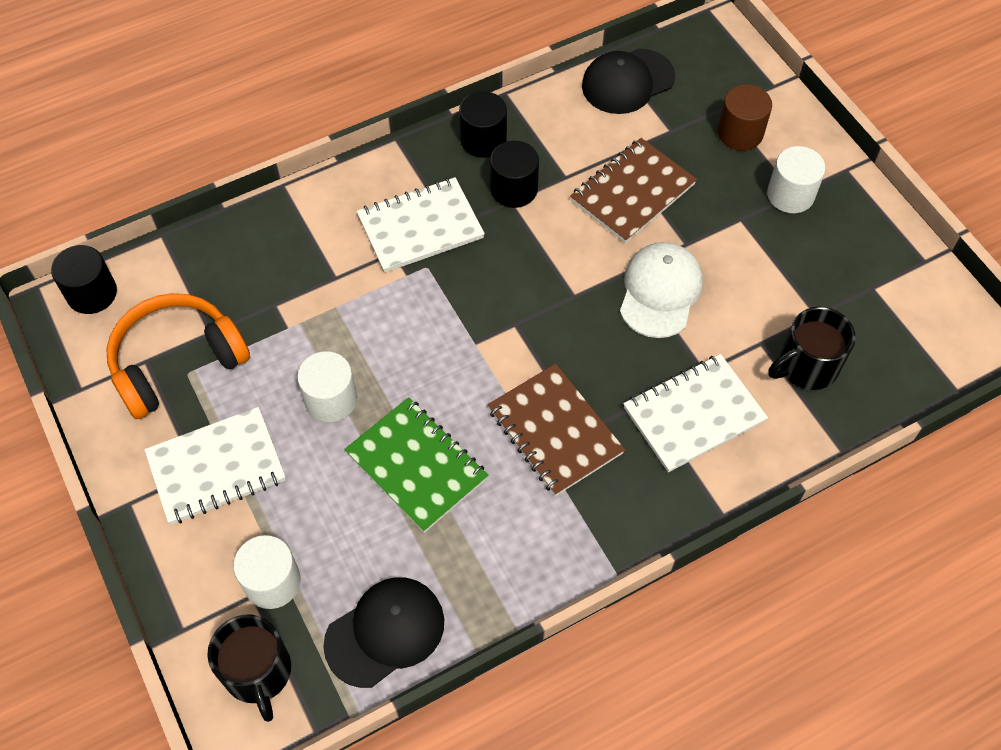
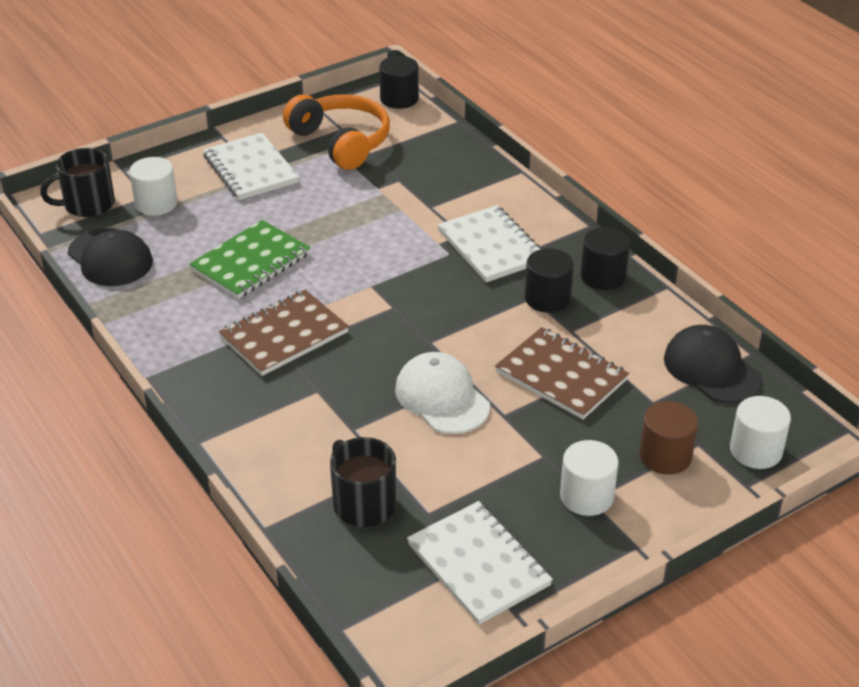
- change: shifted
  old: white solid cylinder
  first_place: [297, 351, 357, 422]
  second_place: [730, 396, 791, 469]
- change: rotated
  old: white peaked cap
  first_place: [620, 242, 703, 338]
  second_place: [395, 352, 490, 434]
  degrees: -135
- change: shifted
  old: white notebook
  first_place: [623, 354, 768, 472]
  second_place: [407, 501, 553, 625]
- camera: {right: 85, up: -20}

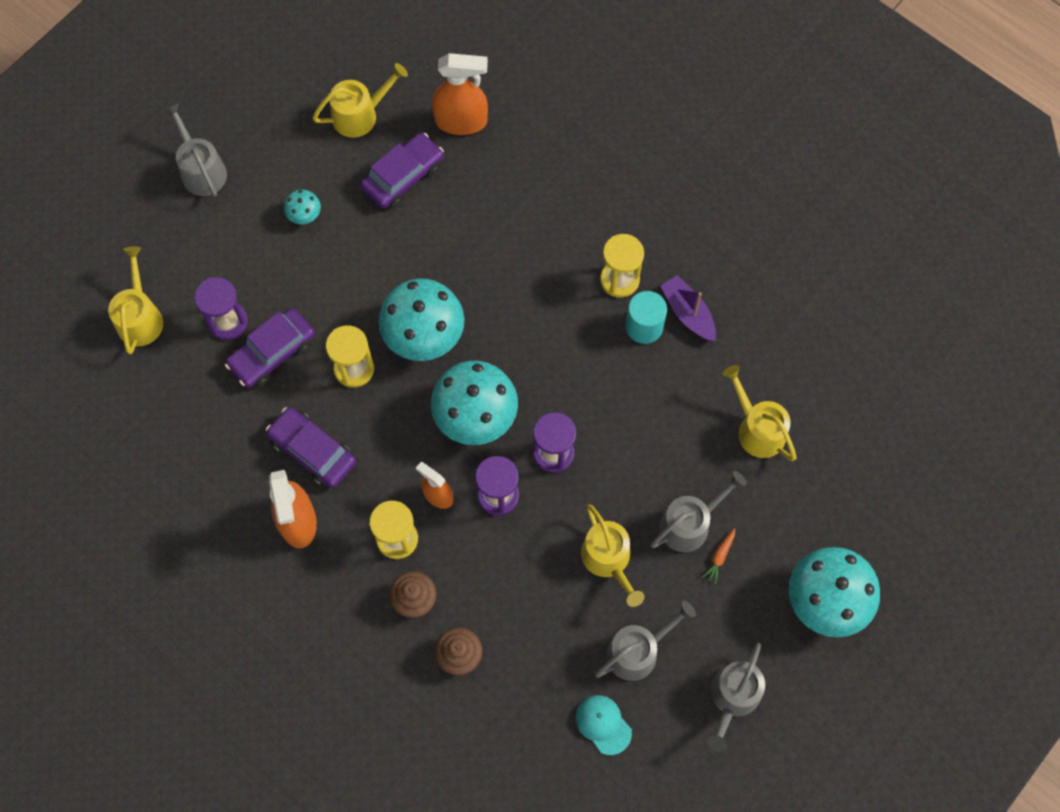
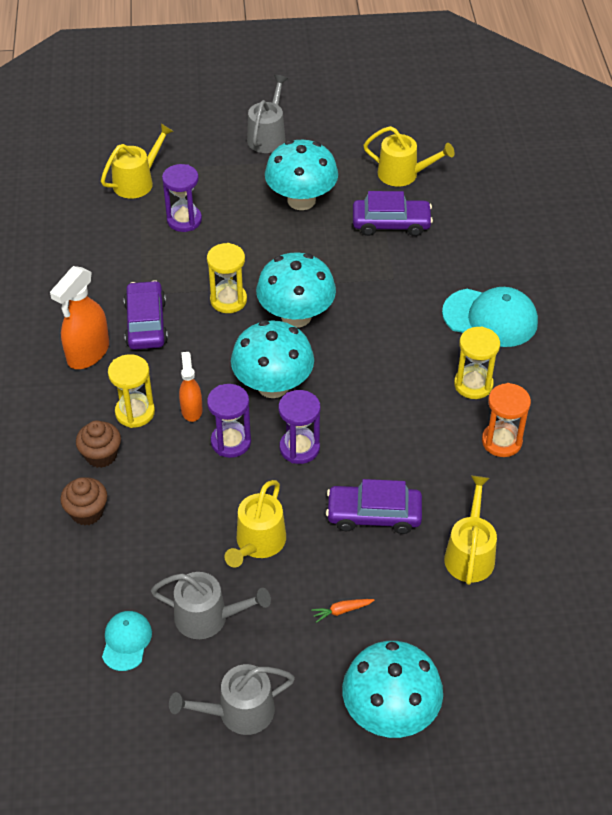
- change: shifted
  old: royal purple car
  first_place: [225, 308, 315, 388]
  second_place: [326, 479, 422, 534]
- change: scaled
  old: teal mushroom
  first_place: [284, 190, 321, 224]
  second_place: [265, 140, 338, 210]
  factor: 2.24
- change: gone
  old: orange-coloured spray cleaner
  first_place: [432, 53, 488, 135]
- change: gone
  old: teal solid cylinder
  first_place: [626, 291, 667, 344]
- change: gone
  old: grey watering pot
  first_place: [650, 471, 747, 552]
- change: swapped
  old: royal purple boat
  new: orange-coloured sandglass
  first_place: [660, 275, 716, 341]
  second_place: [482, 383, 531, 457]
- change: new
  new: teal peaked cap
  second_place: [442, 287, 538, 347]
- camera: {right: 45, up: -20}

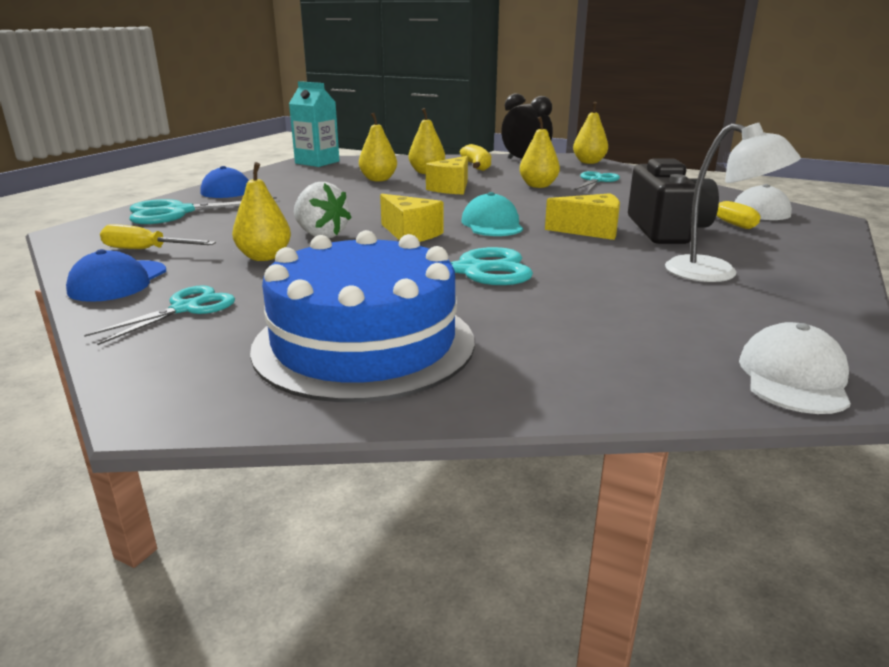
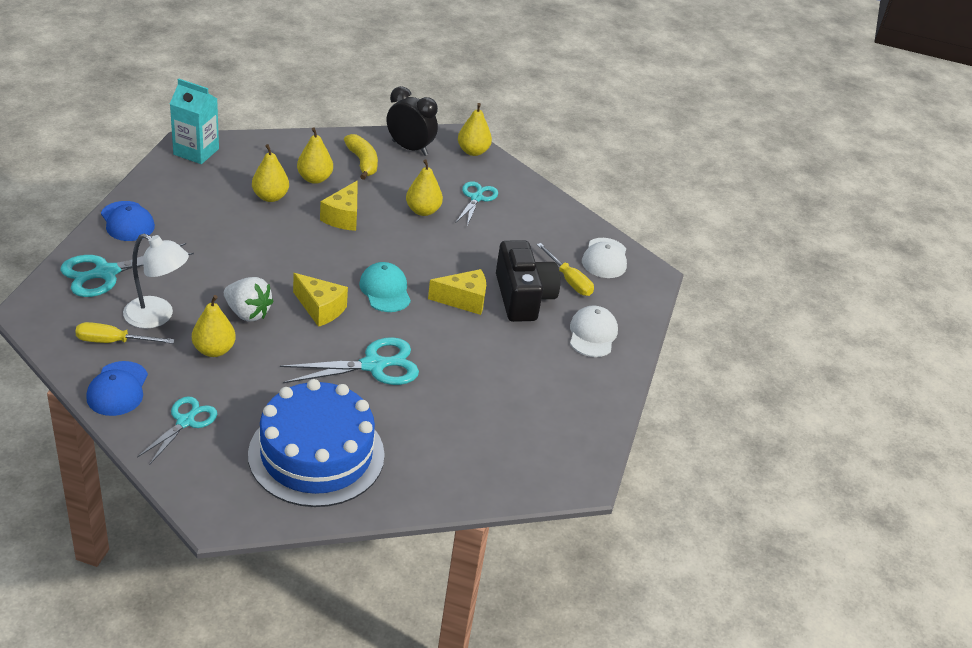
- change: shifted
  old: white reading lamp
  first_place: [665, 123, 801, 282]
  second_place: [123, 233, 189, 329]
- change: shifted
  old: white peaked cap
  first_place: [739, 322, 851, 414]
  second_place: [570, 306, 618, 357]
- camera: {right: -15, up: 15}

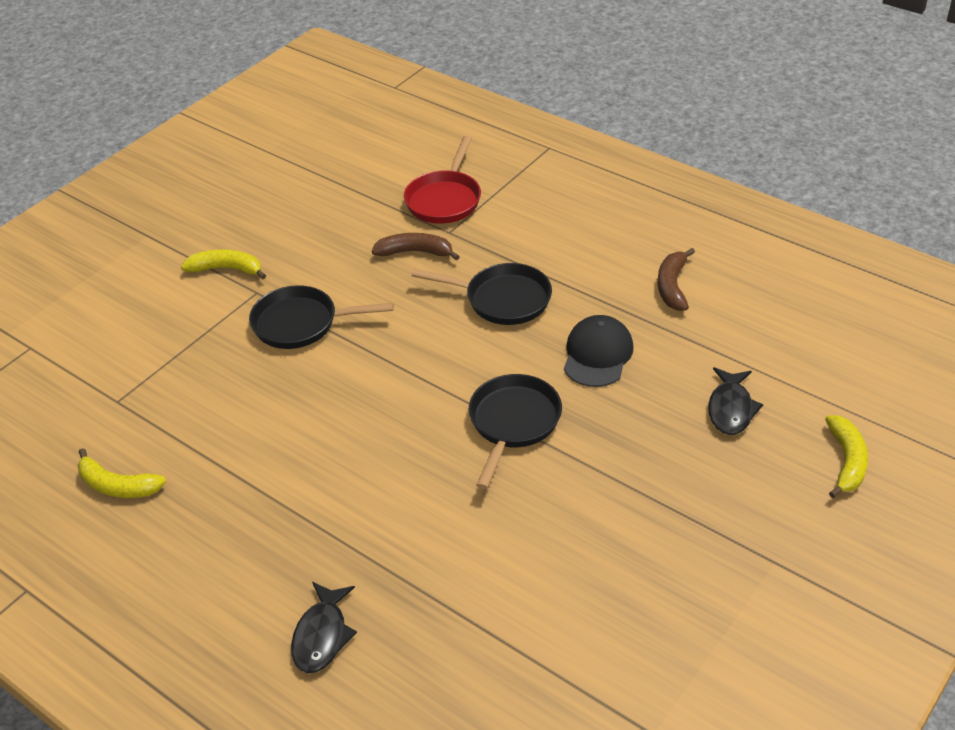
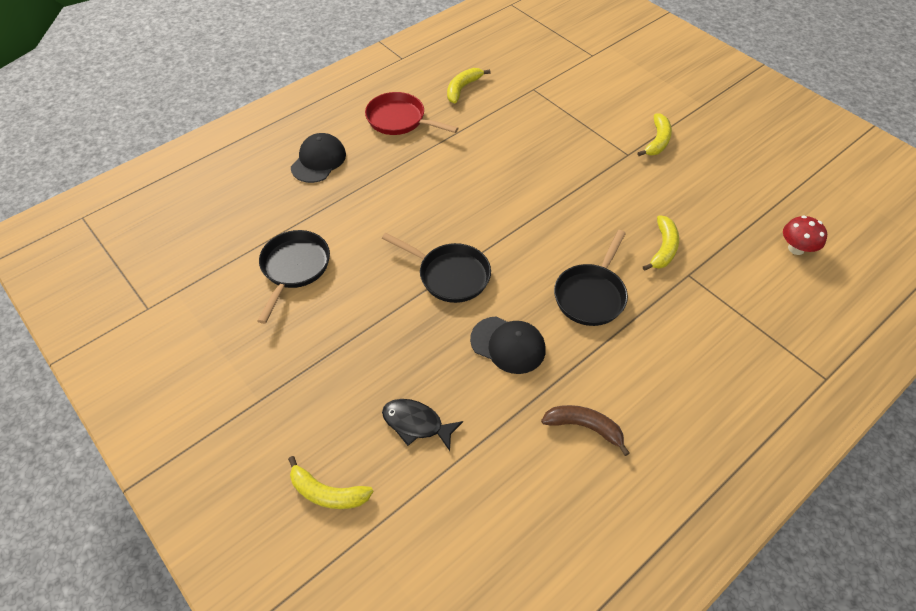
- change: shifted
  old: jet-black pan
  first_place: [249, 285, 394, 349]
  second_place: [258, 230, 330, 324]
- change: swapped
  old: jet-black fish figure
  new: jet-black peaked cap
  first_place: [291, 582, 357, 673]
  second_place: [291, 133, 346, 183]
- change: repainted
  old: brown toy banana
  new: yellow toy banana
  first_place: [372, 233, 460, 260]
  second_place: [643, 215, 679, 271]
- change: shifted
  old: red pan
  first_place: [404, 136, 481, 224]
  second_place: [365, 92, 458, 135]
- change: new
  new: red mushroom
  second_place: [783, 216, 827, 255]
- camera: {right: 100, up: 10}

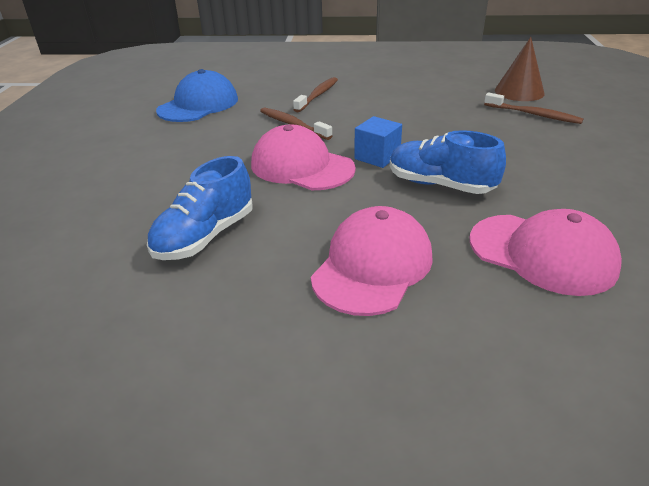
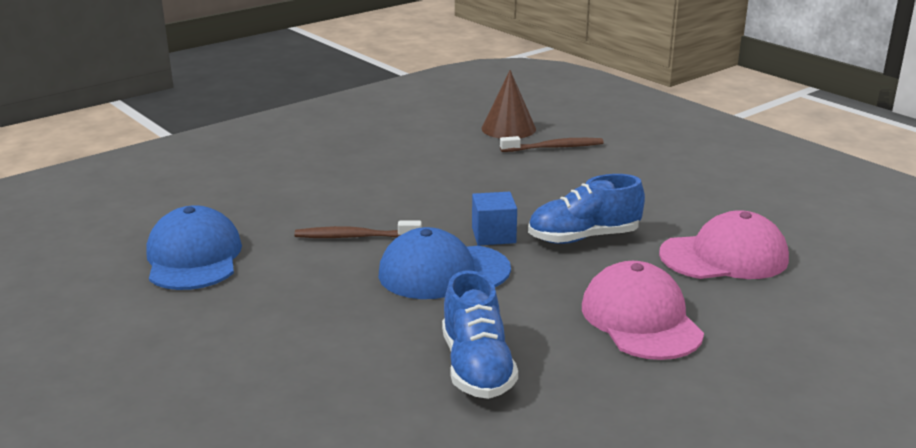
- change: repainted
  old: rosy peaked cap
  new: royal blue peaked cap
  first_place: [251, 124, 356, 190]
  second_place: [379, 227, 511, 299]
- change: gone
  old: brown toothbrush
  first_place: [293, 77, 338, 112]
- camera: {right: -45, up: -10}

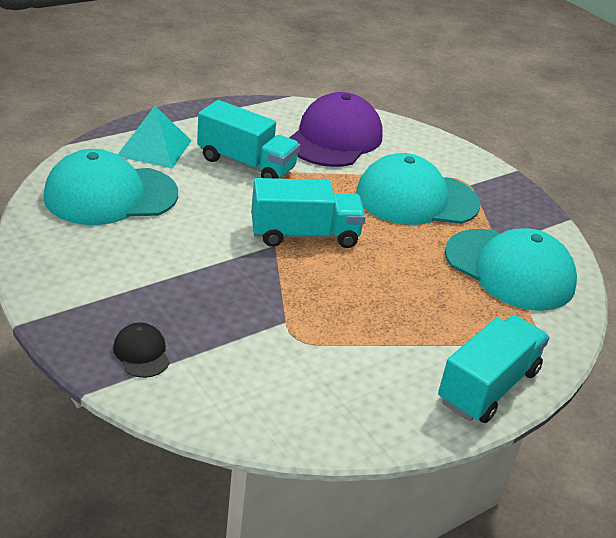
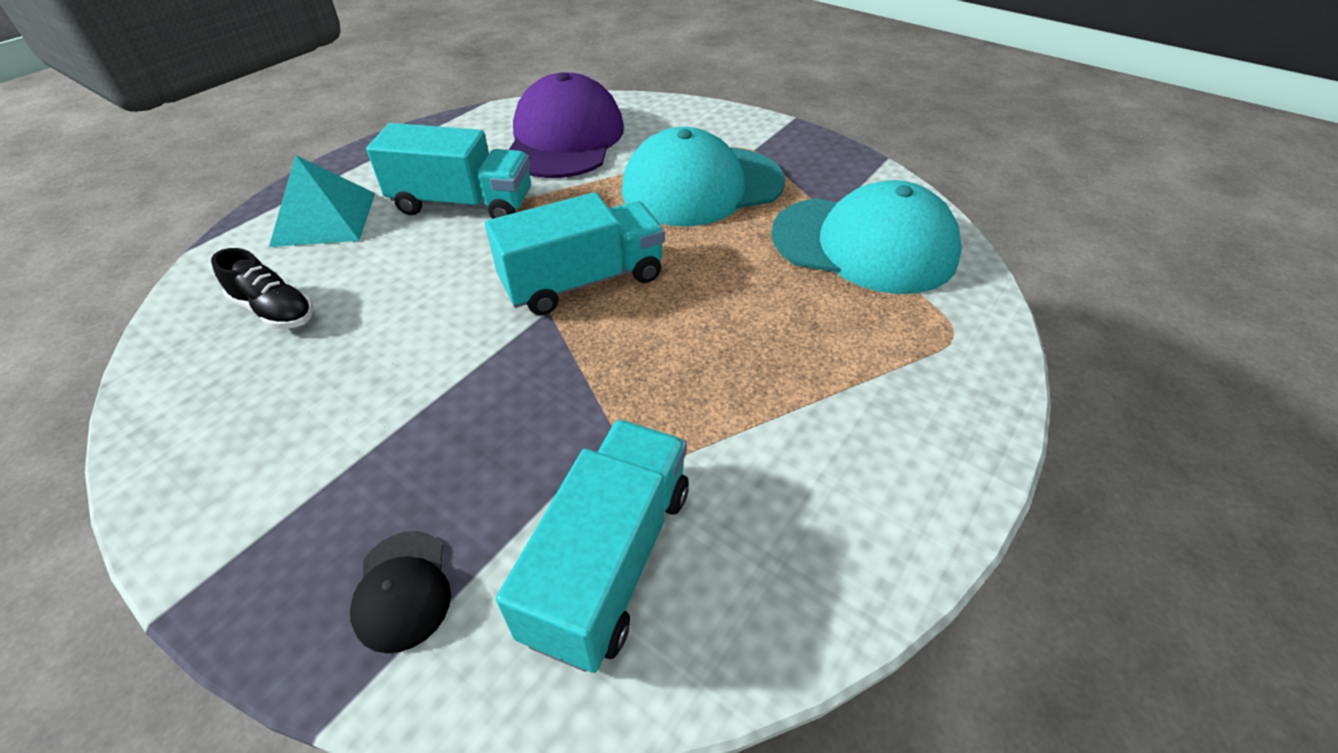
- change: swapped
  old: teal peaked cap
  new: jet-black sneaker
  first_place: [43, 149, 178, 225]
  second_place: [211, 248, 314, 329]
- change: rotated
  old: jet-black peaked cap
  first_place: [113, 323, 170, 378]
  second_place: [350, 531, 451, 653]
  degrees: -150
- change: shifted
  old: teal lorry
  first_place: [438, 315, 550, 423]
  second_place: [496, 420, 689, 673]
- camera: {right: -15, up: 10}

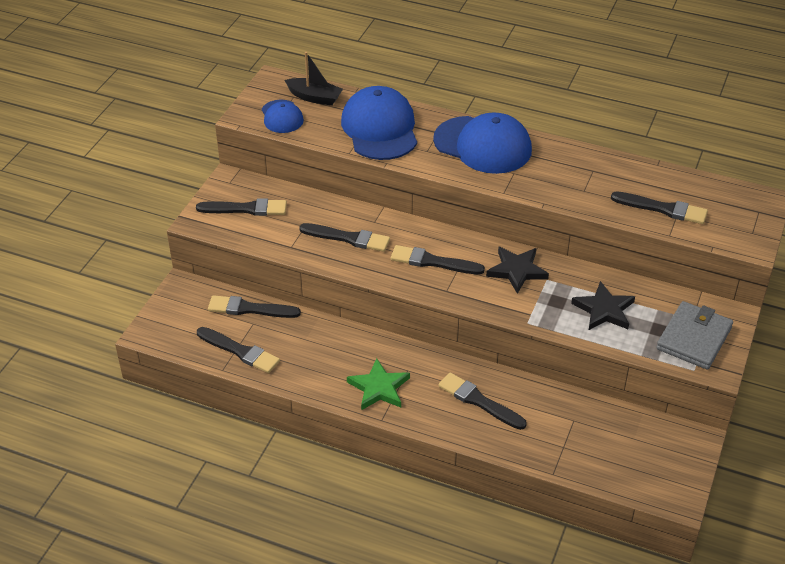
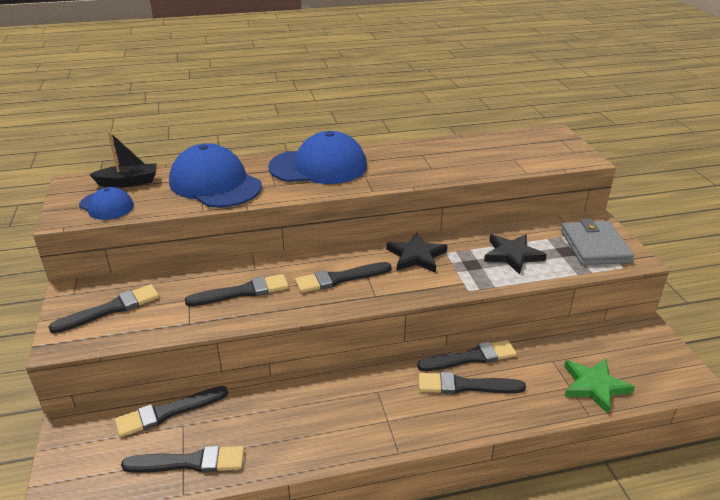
- change: shifted
  old: green star
  first_place: [347, 358, 410, 410]
  second_place: [564, 359, 635, 414]
- change: shifted
  old: jet-black paint brush
  first_place: [611, 191, 708, 224]
  second_place: [417, 340, 517, 371]
- camera: {right: -35, up: -10}

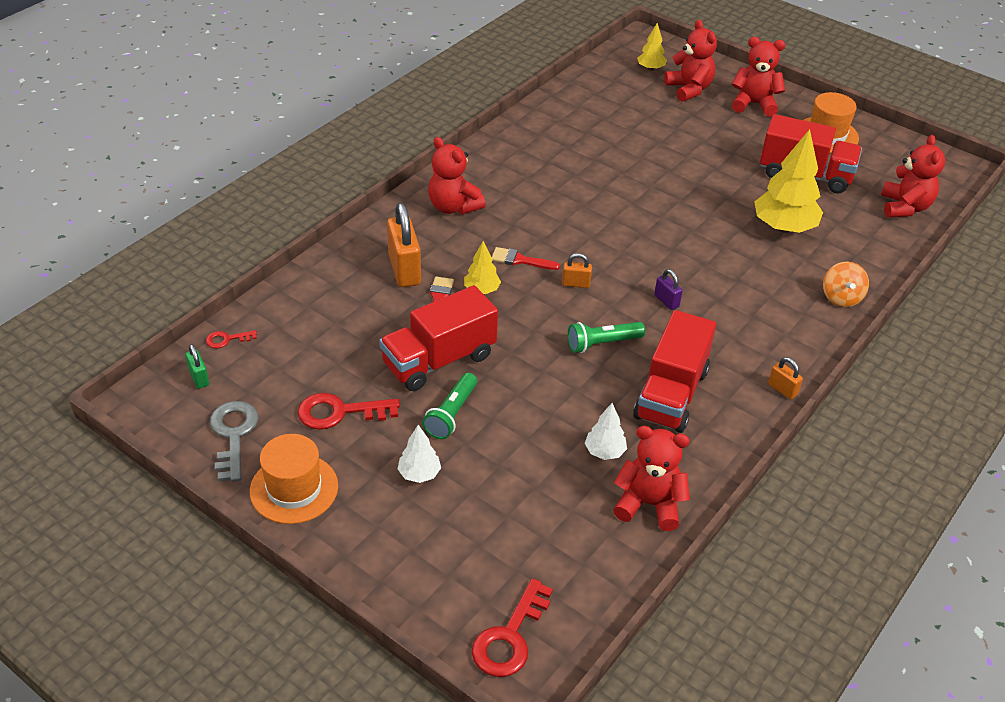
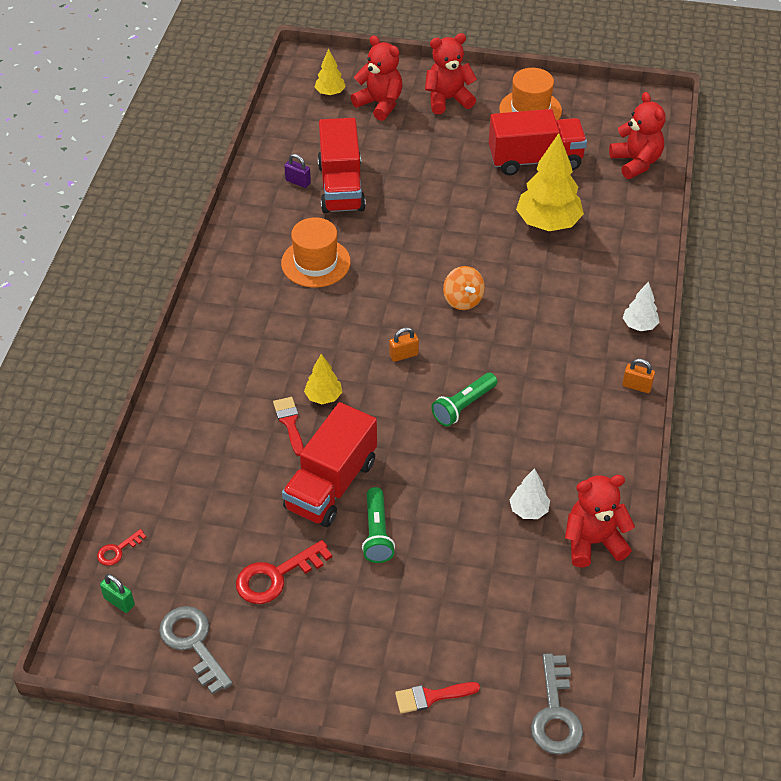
- change: shifted
  old: orange-coloured hat
  first_place: [250, 434, 338, 524]
  second_place: [281, 217, 351, 288]
- change: gone
  old: orange-coloured padlock
  first_place: [387, 203, 421, 287]
- change: shifted
  old: white toy tree
  first_place: [398, 425, 441, 483]
  second_place: [623, 281, 659, 331]
- change: gone
  old: red teddy bear
  first_place: [428, 137, 486, 214]
- change: repainted
  old: red door key
  new: grey door key
  first_place: [472, 578, 553, 677]
  second_place: [531, 653, 583, 755]
- change: shifted
  old: red paint brush
  first_place: [492, 247, 560, 270]
  second_place: [395, 682, 480, 714]
- change: shifted
  old: red lorry
  first_place: [633, 310, 716, 433]
  second_place: [318, 118, 366, 214]
- change: shifted
  old: royal purple padlock
  first_place: [654, 269, 683, 310]
  second_place: [284, 154, 311, 188]
- change: shifted
  old: orange-coloured whirligig
  first_place: [823, 262, 869, 307]
  second_place: [443, 266, 485, 310]
- camera: {right: -25, up: 5}

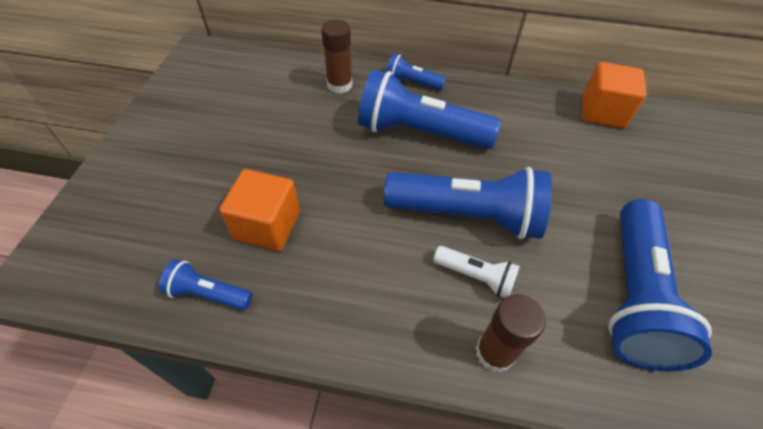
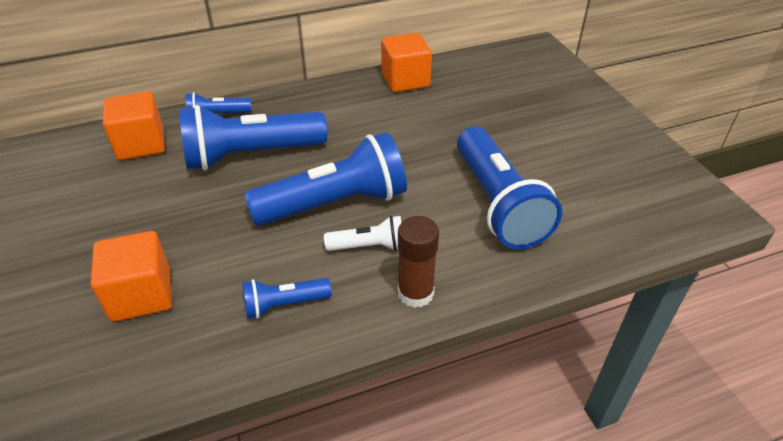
- change: shifted
  old: royal blue pocket torch
  first_place: [159, 259, 253, 310]
  second_place: [242, 278, 332, 319]
- change: swapped
  old: brown glue stick
  new: orange-coloured block
  first_place: [321, 19, 352, 94]
  second_place: [103, 91, 165, 160]
- camera: {right: -30, up: -10}

